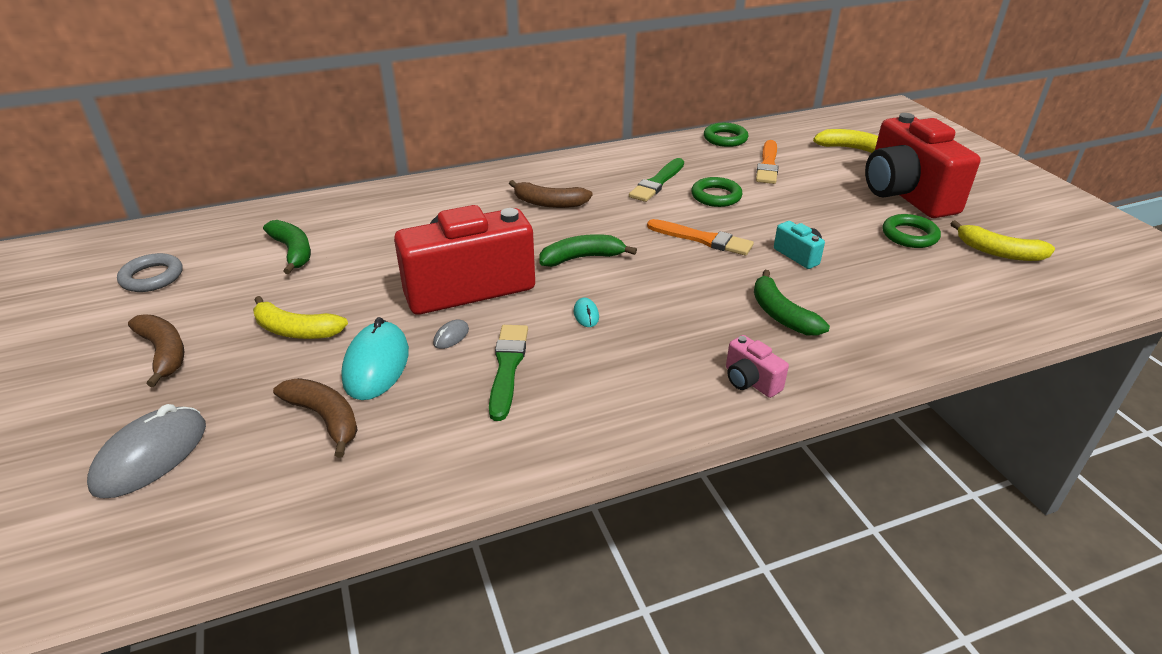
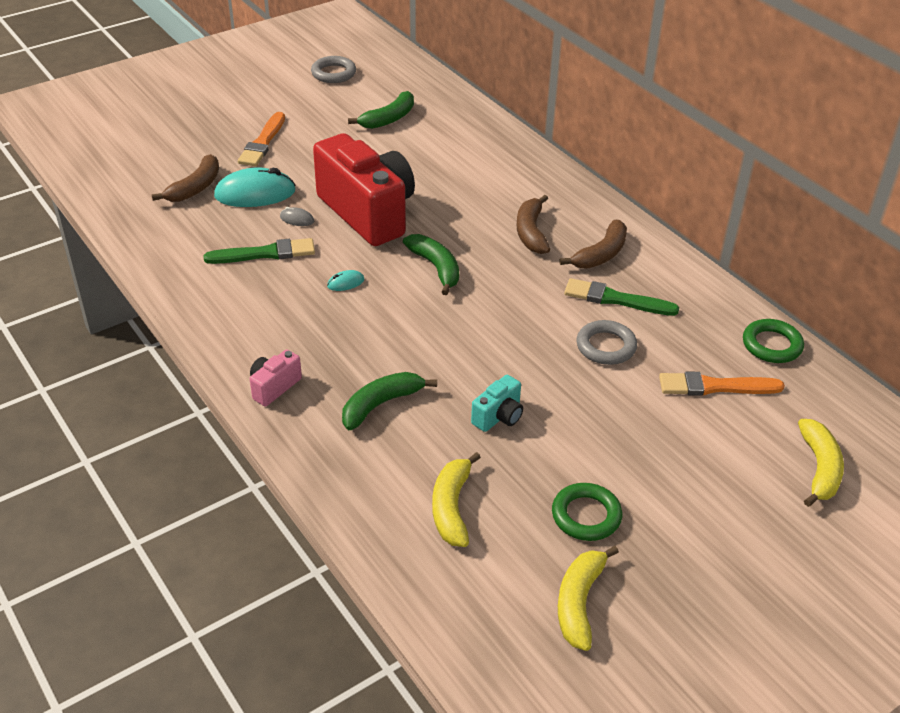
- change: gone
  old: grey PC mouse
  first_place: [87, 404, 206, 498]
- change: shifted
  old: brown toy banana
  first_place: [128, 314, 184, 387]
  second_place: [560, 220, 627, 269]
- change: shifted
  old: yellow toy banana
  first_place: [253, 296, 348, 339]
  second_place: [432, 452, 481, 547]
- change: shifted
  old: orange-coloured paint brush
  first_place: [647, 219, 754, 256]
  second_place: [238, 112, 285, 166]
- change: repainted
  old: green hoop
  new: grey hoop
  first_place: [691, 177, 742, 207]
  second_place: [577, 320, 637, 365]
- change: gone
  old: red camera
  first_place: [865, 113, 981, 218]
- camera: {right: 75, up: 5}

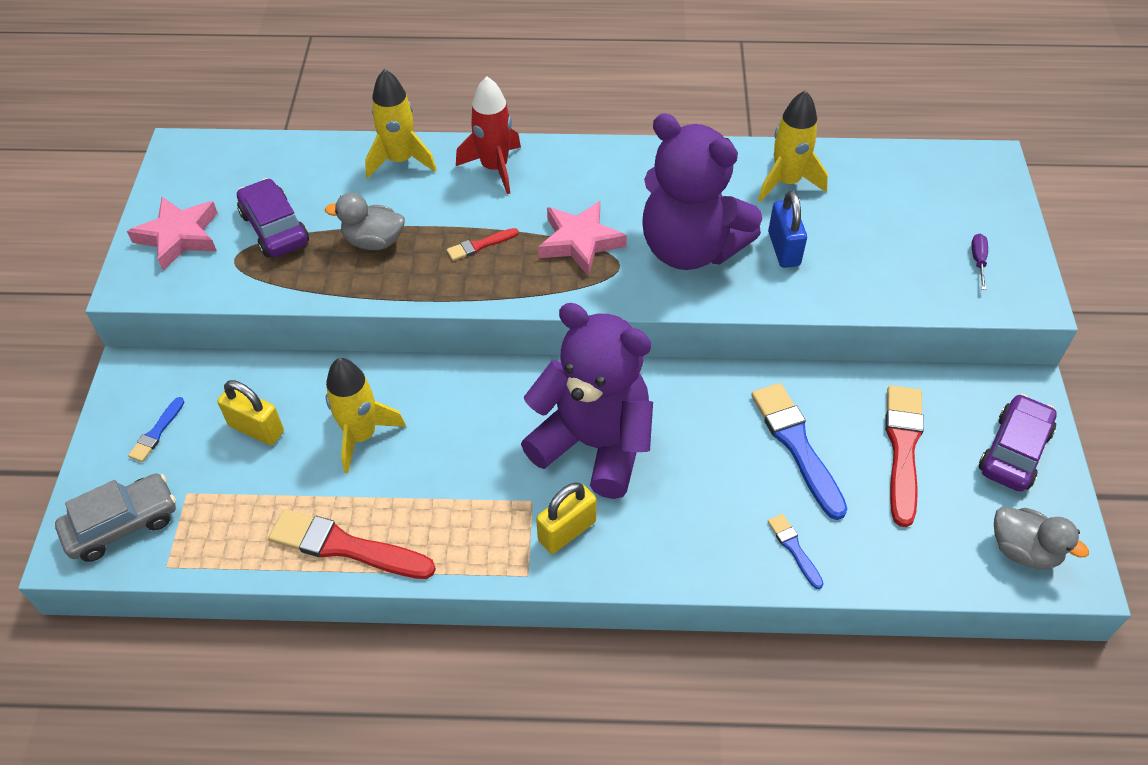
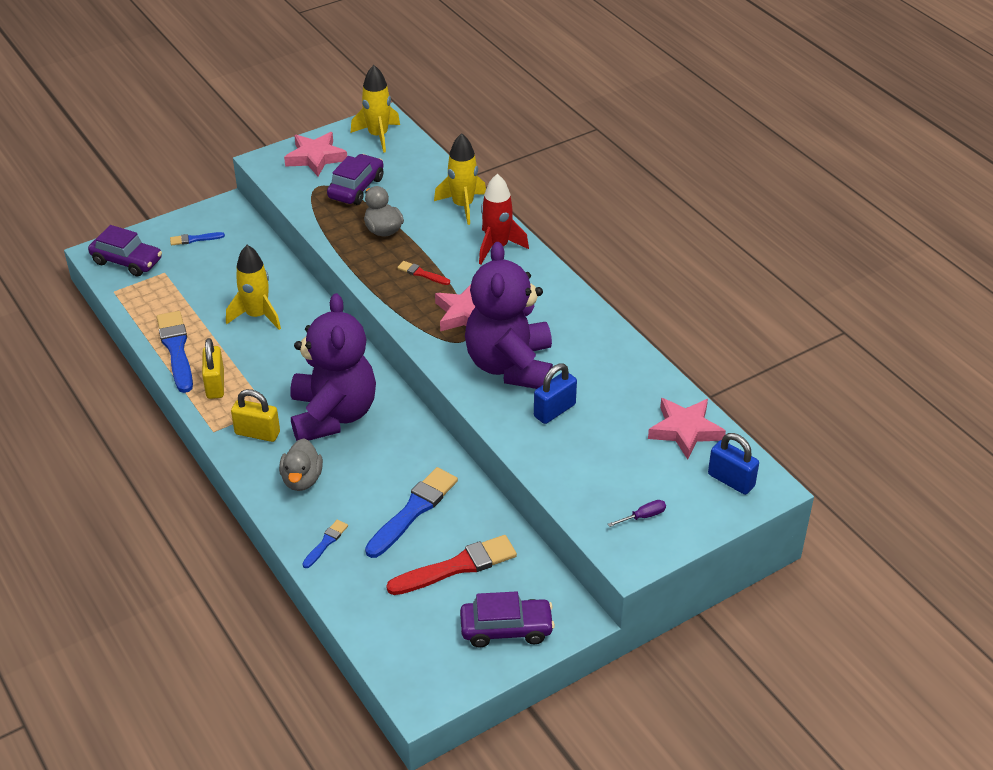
- change: repainted
  old: grey car
  new: royal purple car
  first_place: [55, 473, 176, 562]
  second_place: [88, 225, 162, 276]
- change: shifted
  old: yellow padlock
  first_place: [218, 380, 284, 445]
  second_place: [202, 338, 224, 399]
- change: repainted
  old: red paint brush
  new: royal blue paint brush
  first_place: [268, 509, 436, 579]
  second_place: [157, 311, 193, 393]
- change: shifted
  old: yellow toy rocket
  first_place: [758, 90, 828, 202]
  second_place: [351, 65, 400, 153]
- change: shifted
  old: grey toy duck
  first_place: [994, 507, 1089, 569]
  second_place: [279, 438, 323, 491]
- change: new
  new: rosy star
  second_place: [648, 398, 726, 459]
- change: new
  new: royal blue padlock
  second_place: [708, 433, 759, 495]
- camera: {right: 55, up: -10}

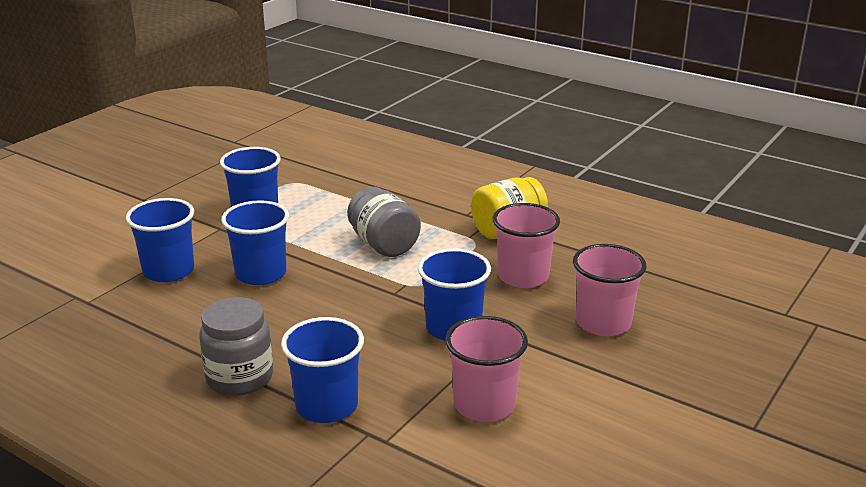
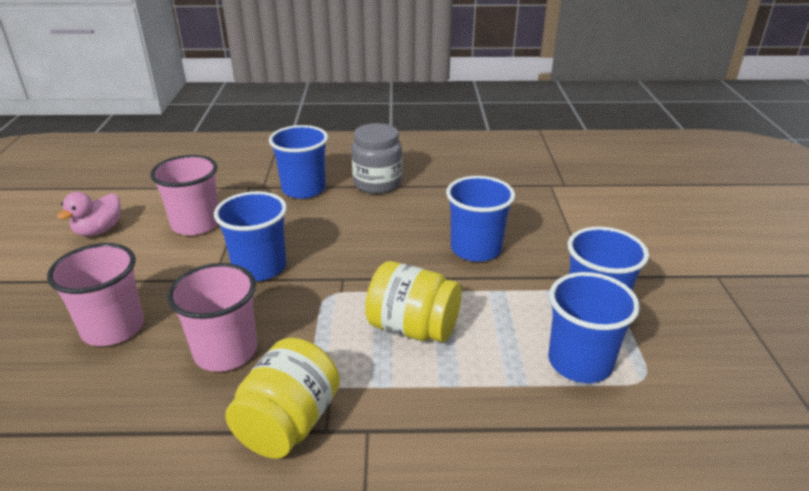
- change: shifted
  old: royal blue beaker
  first_place: [126, 198, 194, 282]
  second_place: [548, 272, 640, 383]
- change: repainted
  old: grey jam jar
  new: yellow jam jar
  first_place: [347, 187, 421, 257]
  second_place: [365, 261, 462, 342]
- change: new
  new: rosy toy duck
  second_place: [57, 192, 121, 236]
- camera: {right: 145, up: 5}

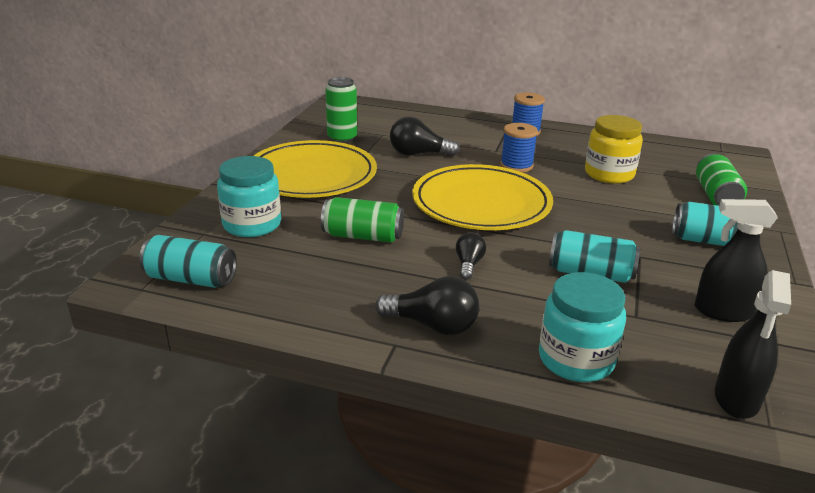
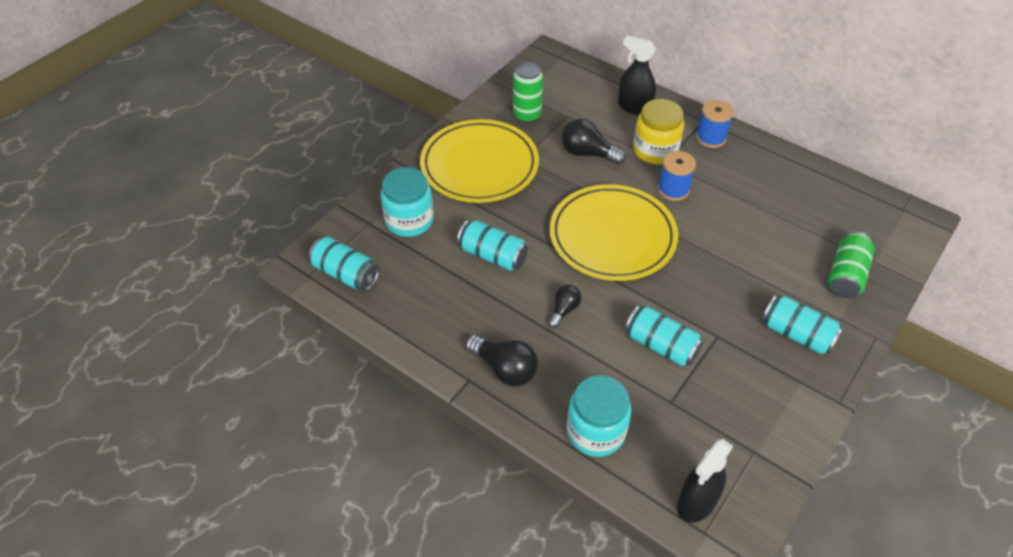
- change: repainted
  old: green soda can
  new: teal soda can
  first_place: [321, 197, 404, 243]
  second_place: [457, 220, 528, 271]
- change: shifted
  old: yellow jam jar
  first_place: [585, 115, 643, 184]
  second_place: [633, 99, 684, 164]
- change: shifted
  old: jet-black spray cleaner
  first_place: [695, 199, 778, 322]
  second_place: [618, 36, 656, 115]
- camera: {right: 20, up: 20}

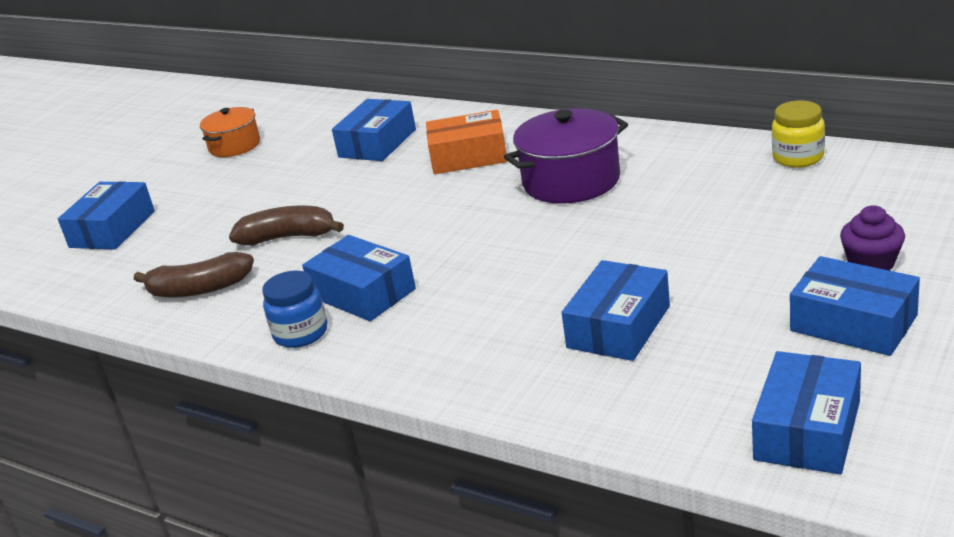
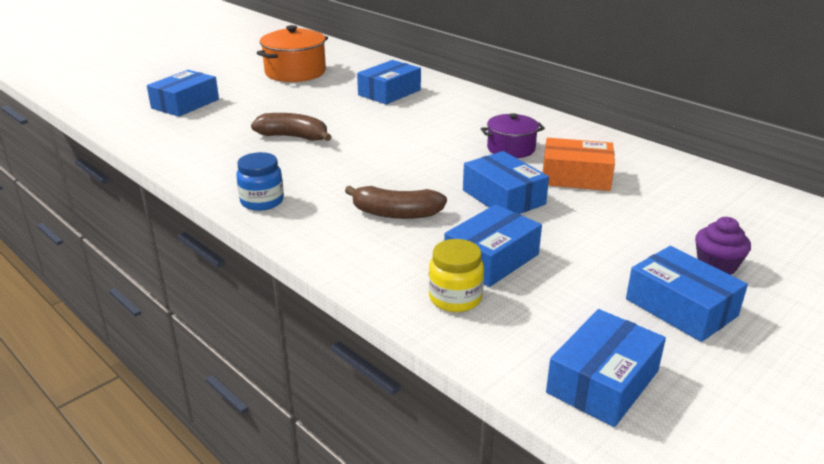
- change: shifted
  old: brown toy banana
  first_place: [134, 252, 254, 297]
  second_place: [345, 186, 447, 219]
- change: scaled
  old: orange-coloured cooking pot
  first_place: [200, 107, 260, 157]
  second_place: [256, 25, 328, 82]
  factor: 1.59
- change: shifted
  old: royal blue box
  first_place: [302, 235, 416, 321]
  second_place: [463, 151, 549, 214]
- change: shifted
  old: orange-coloured box
  first_place: [426, 110, 507, 174]
  second_place: [543, 138, 615, 191]
- change: scaled
  old: royal purple cooking pot
  first_place: [504, 108, 628, 204]
  second_place: [481, 113, 545, 158]
  factor: 0.63
- change: shifted
  old: yellow jam jar
  first_place: [772, 101, 825, 168]
  second_place: [429, 239, 484, 312]
- camera: {right: 10, up: 0}

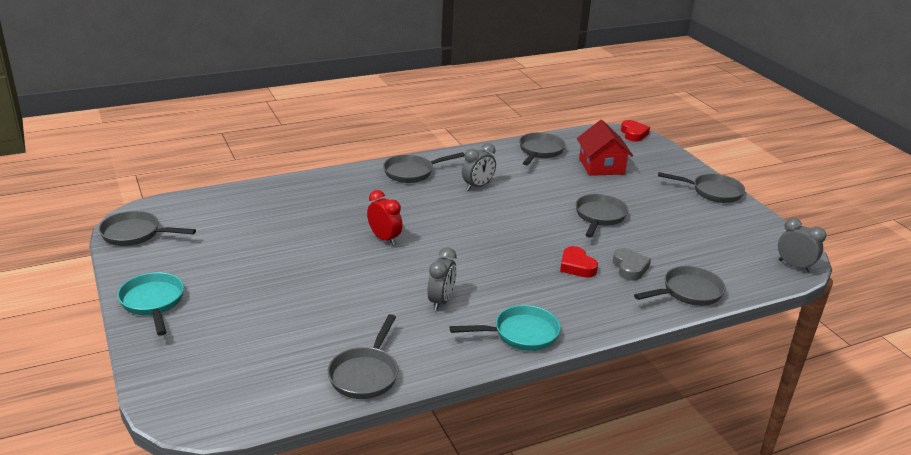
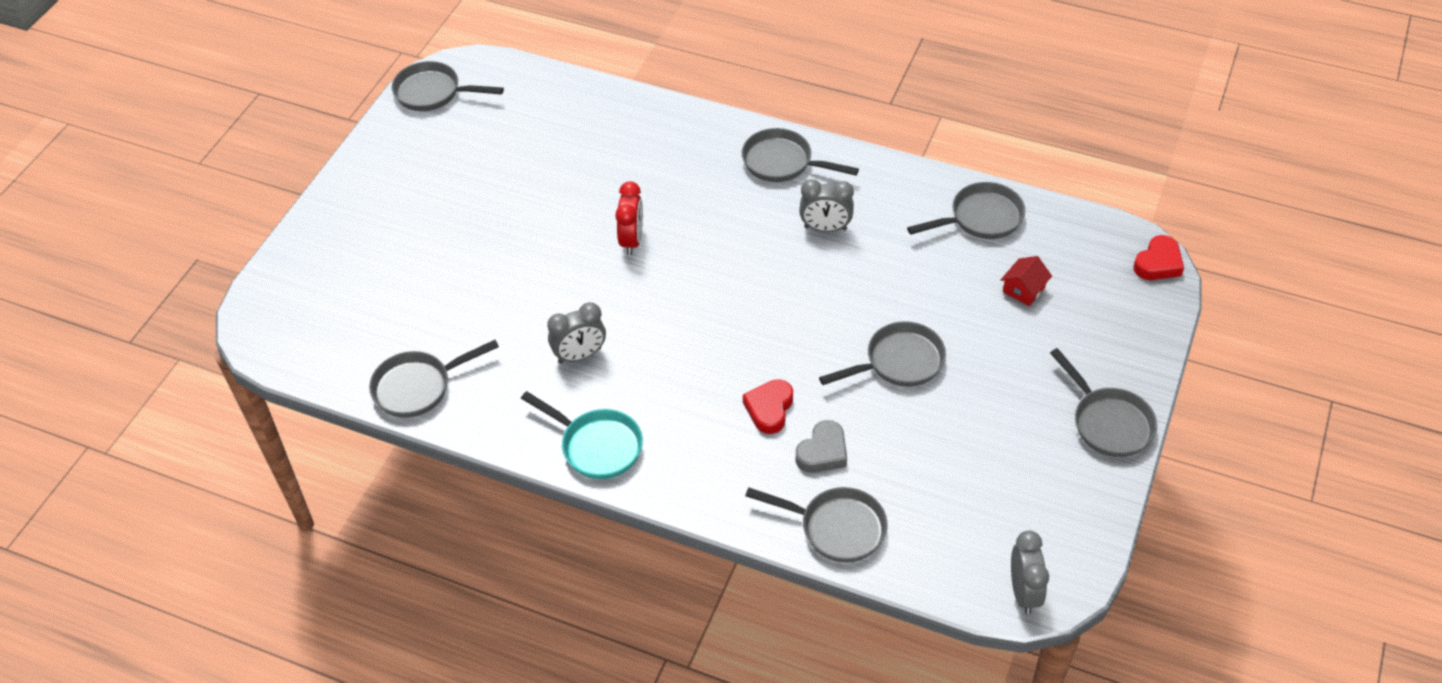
- change: rotated
  old: grey pan
  first_place: [99, 211, 196, 246]
  second_place: [392, 61, 504, 111]
  degrees: -45
- change: gone
  old: teal pan
  first_place: [117, 272, 184, 336]
- change: scaled
  old: red house
  first_place: [577, 120, 633, 176]
  second_place: [1001, 256, 1052, 306]
  factor: 0.53
- camera: {right: 50, up: 20}

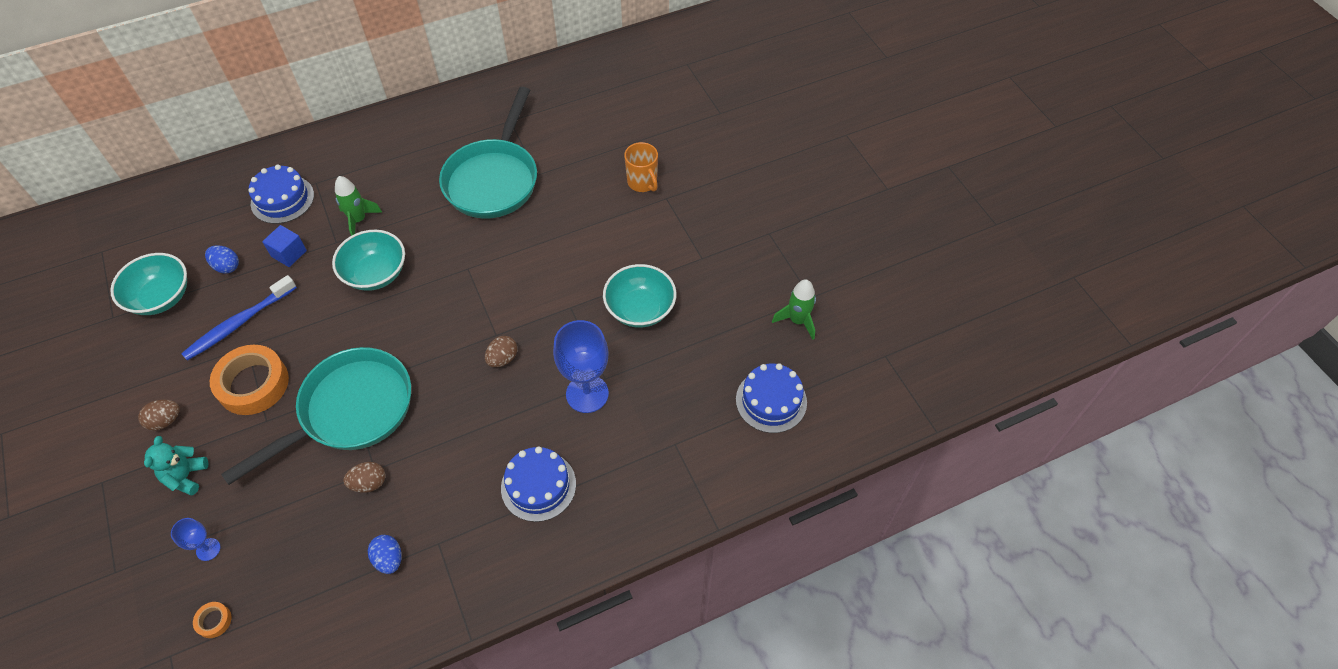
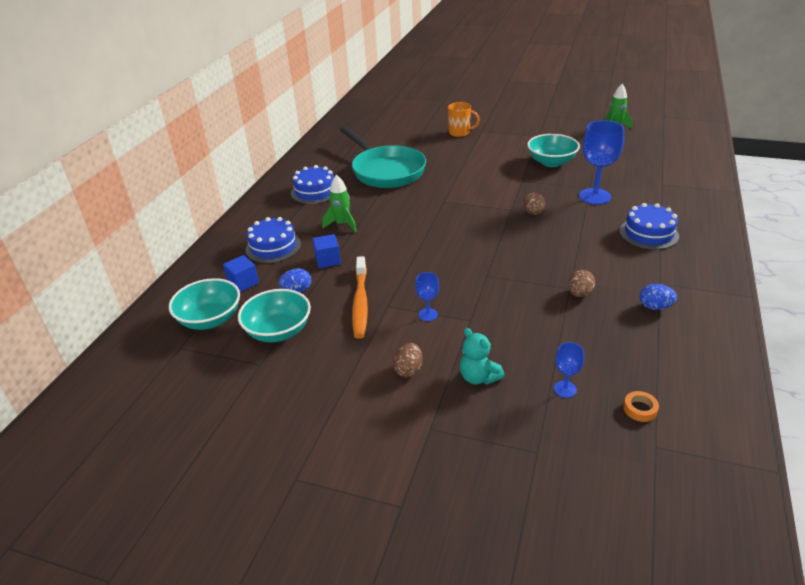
- change: repainted
  old: royal blue toothbrush
  new: orange-coloured toothbrush
  first_place: [181, 275, 297, 361]
  second_place: [352, 256, 368, 339]
- change: swapped
  old: orange-coloured sticky tape
  new: royal blue wine glass
  first_place: [210, 345, 289, 415]
  second_place: [415, 272, 439, 321]
- change: gone
  old: teal pan
  first_place: [221, 347, 411, 485]
- change: shifted
  old: teal bowl
  first_place: [332, 230, 405, 291]
  second_place: [169, 278, 240, 330]
- change: shifted
  old: royal blue cake
  first_place: [736, 363, 807, 433]
  second_place: [291, 165, 334, 204]
- change: new
  new: royal blue block
  second_place: [223, 255, 259, 292]
- camera: {right: -45, up: -20}

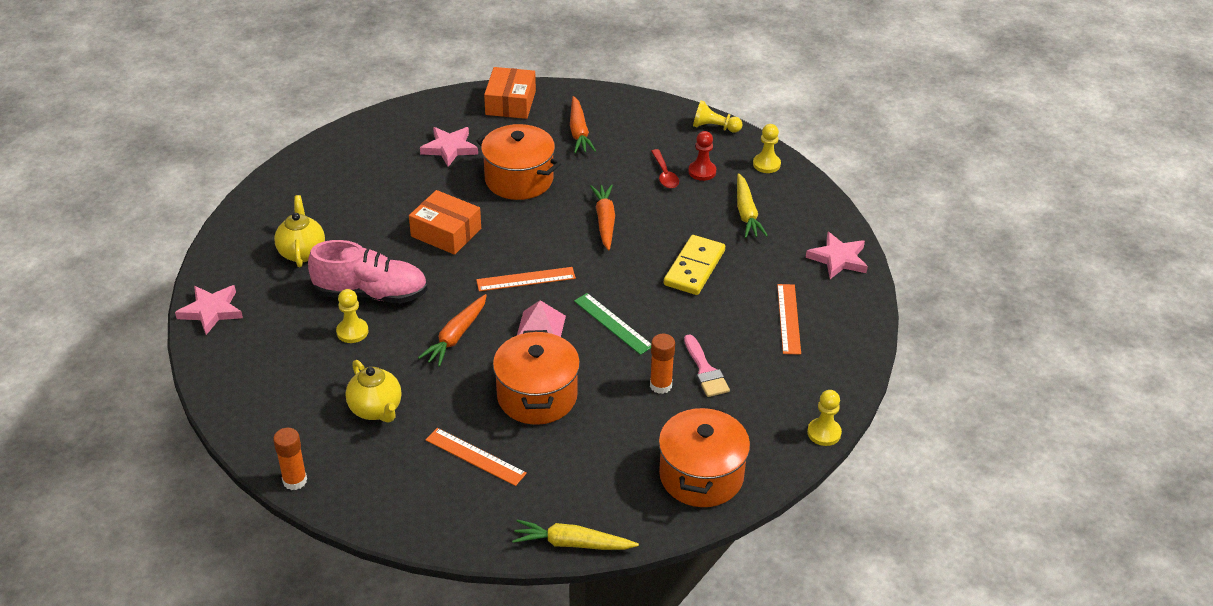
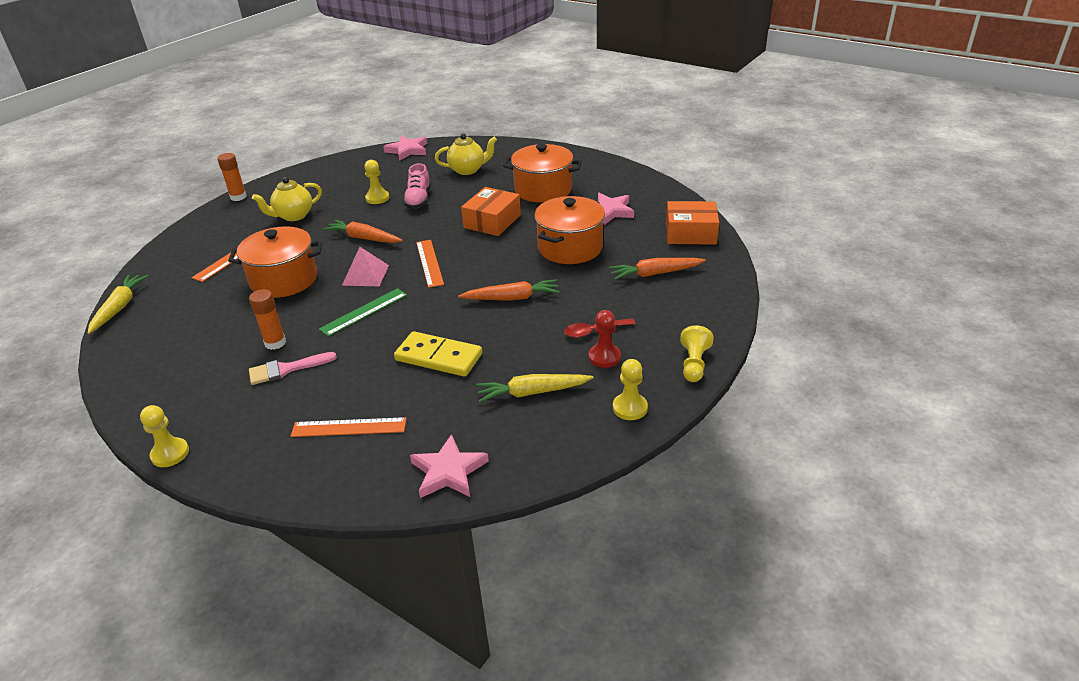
- change: scaled
  old: rosy sneaker
  first_place: [308, 240, 428, 303]
  second_place: [403, 163, 431, 209]
  factor: 0.64
- change: shifted
  old: orange-coloured cooking pot
  first_place: [659, 405, 750, 507]
  second_place: [503, 144, 582, 203]
- camera: {right: 90, up: -5}

